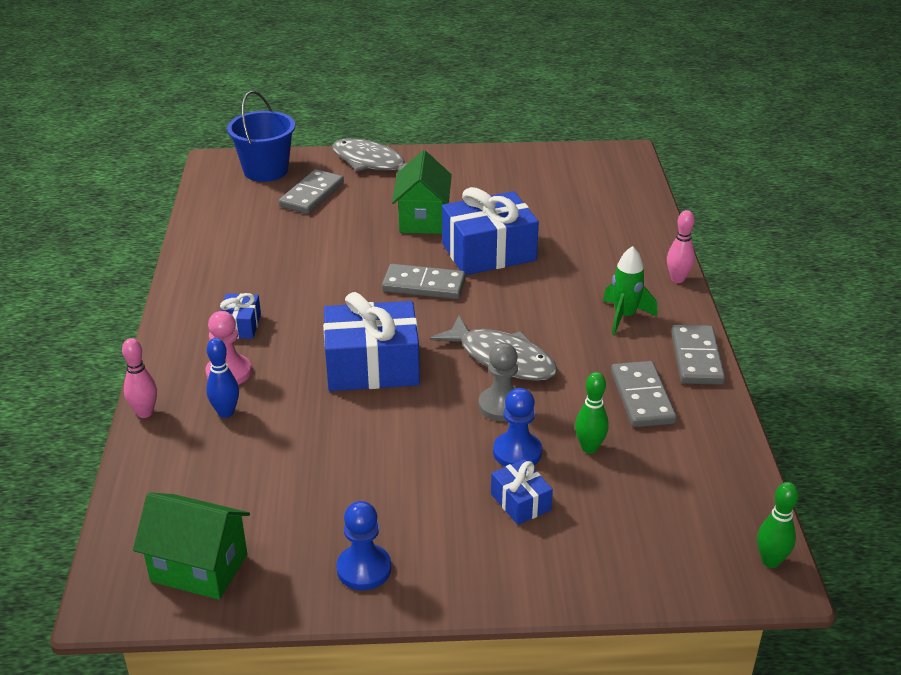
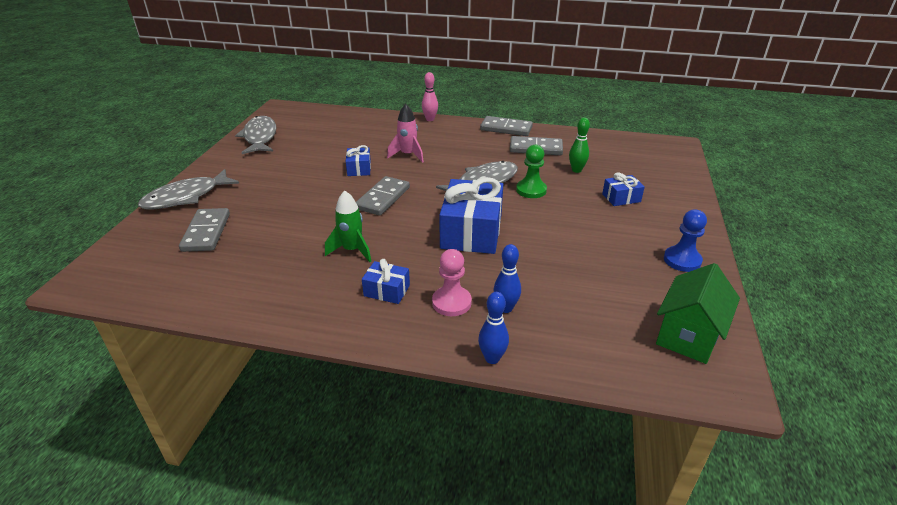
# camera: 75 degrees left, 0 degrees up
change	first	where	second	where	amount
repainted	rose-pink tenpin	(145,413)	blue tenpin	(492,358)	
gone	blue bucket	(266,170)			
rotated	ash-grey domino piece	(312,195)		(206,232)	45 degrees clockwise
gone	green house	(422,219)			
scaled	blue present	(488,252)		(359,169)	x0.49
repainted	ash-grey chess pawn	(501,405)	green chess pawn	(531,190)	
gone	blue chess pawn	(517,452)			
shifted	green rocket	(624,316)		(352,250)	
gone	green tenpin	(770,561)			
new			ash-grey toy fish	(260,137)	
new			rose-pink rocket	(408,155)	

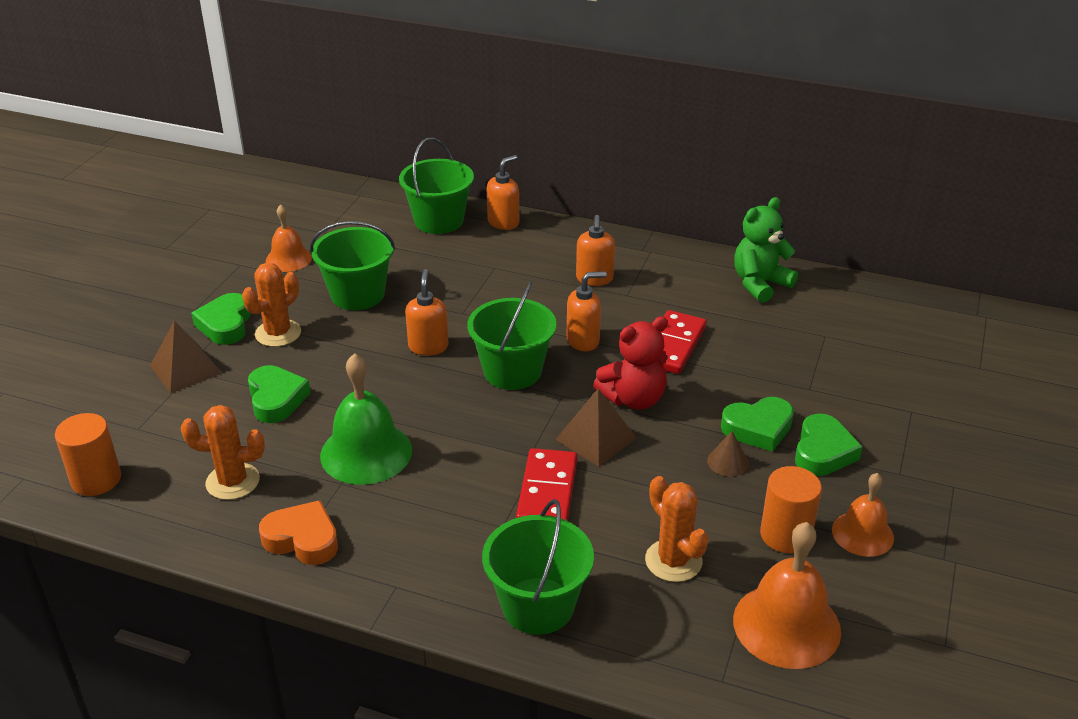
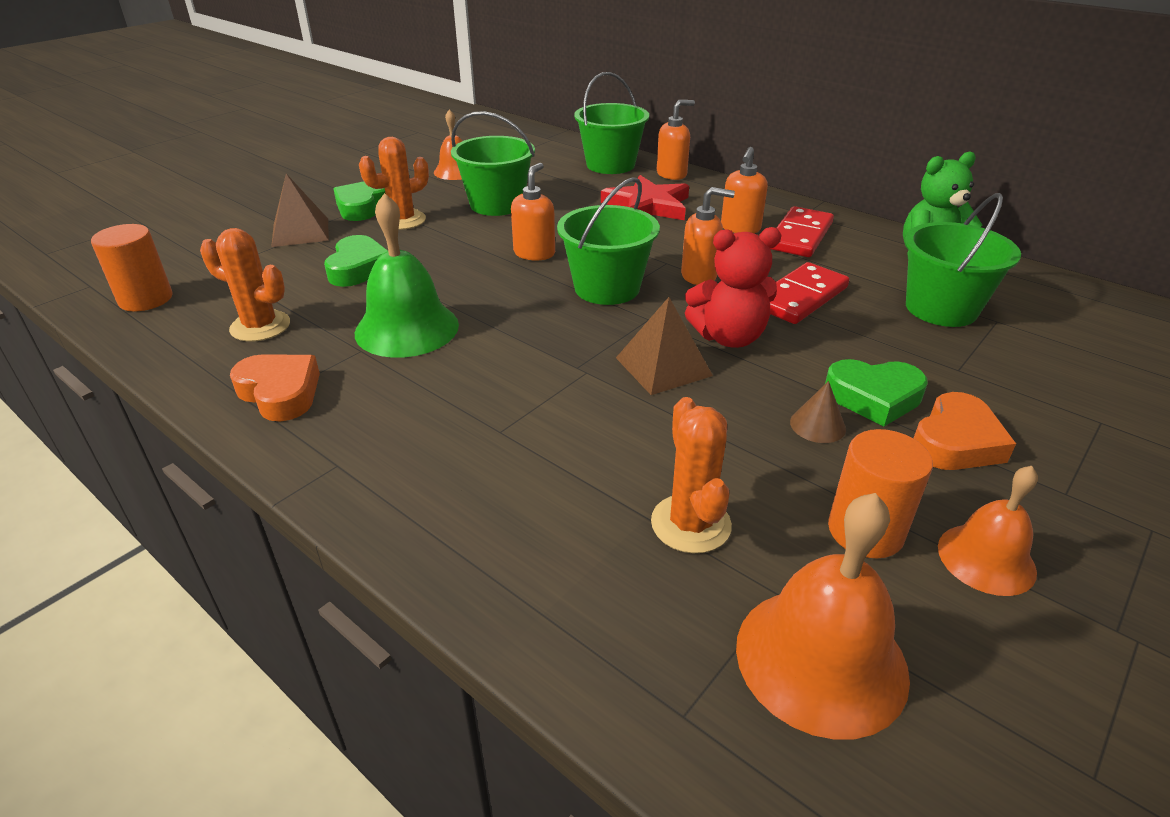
# camera: 20 degrees right, 0 degrees up
change	first	where	second	where	amount
shifted	green bucket	(538,606)		(941,308)	
shifted	scarlet domino piece	(547,492)		(800,236)	
repainted	green heart	(823,452)	orange heart	(955,442)	
new			scarlet star	(647,206)	

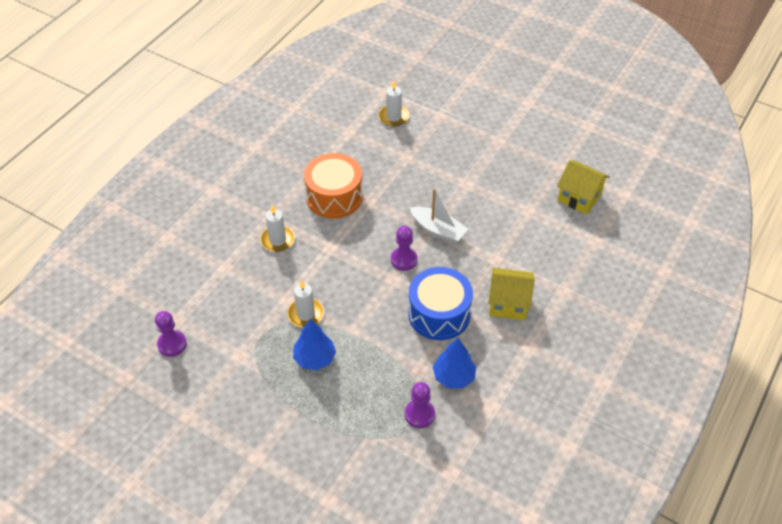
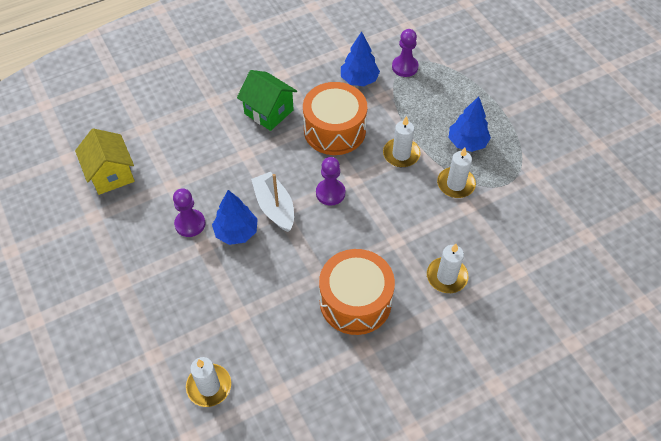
# camera: 150 degrees left, 5 degrees up
change	first	where	second	where	amount
shifted	purple chess pawn	(172,344)		(190,224)	
repainted	blue snare drum	(439,314)	orange snare drum	(334,130)	
repainted	yellow house	(508,303)	green house	(268,112)	
new			blue tree	(236,232)	
new			pure white wax candle	(401,154)	

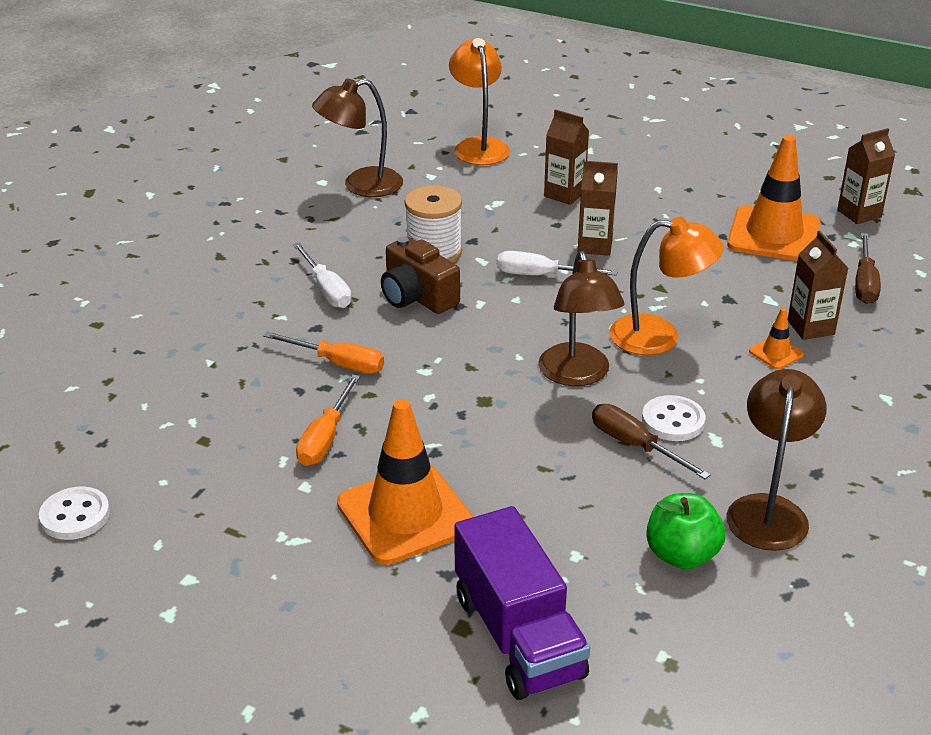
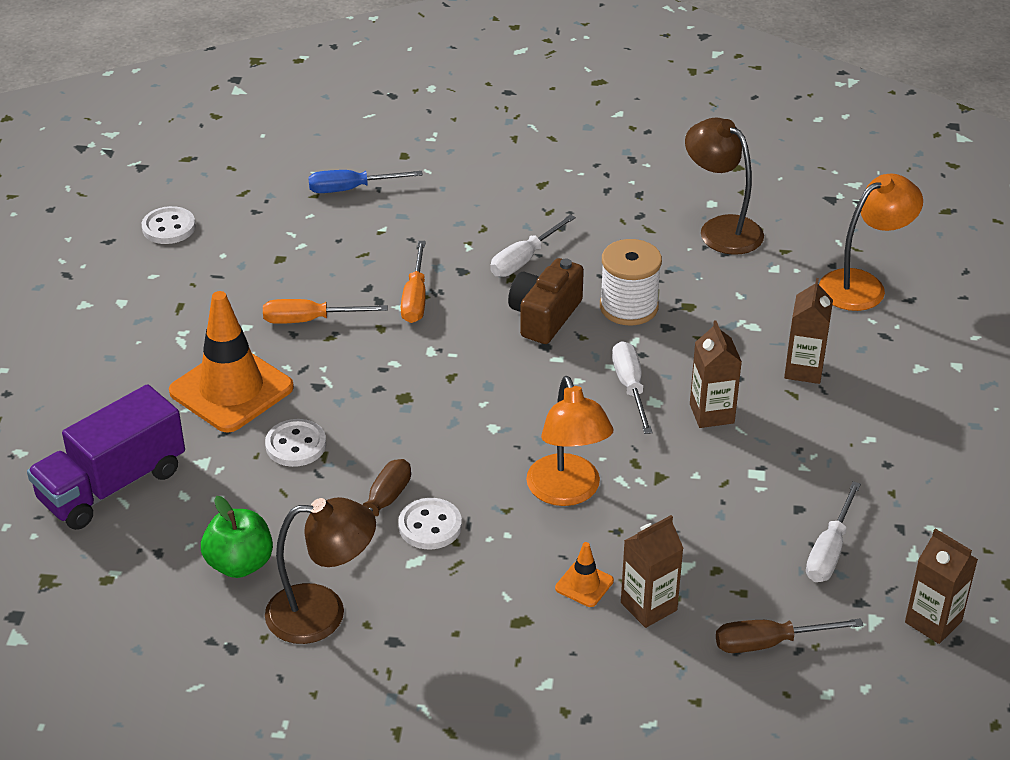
# camera: 70 degrees right, 5 degrees up
change	first	where	second	where	amount
gone	dark brown lamp	(577,375)			
swapped	orange road cone	(774,234)	pure white hand screwdriver	(829,551)	
new			pure white button	(296,445)	
new			blue hand screwdriver	(351,189)	

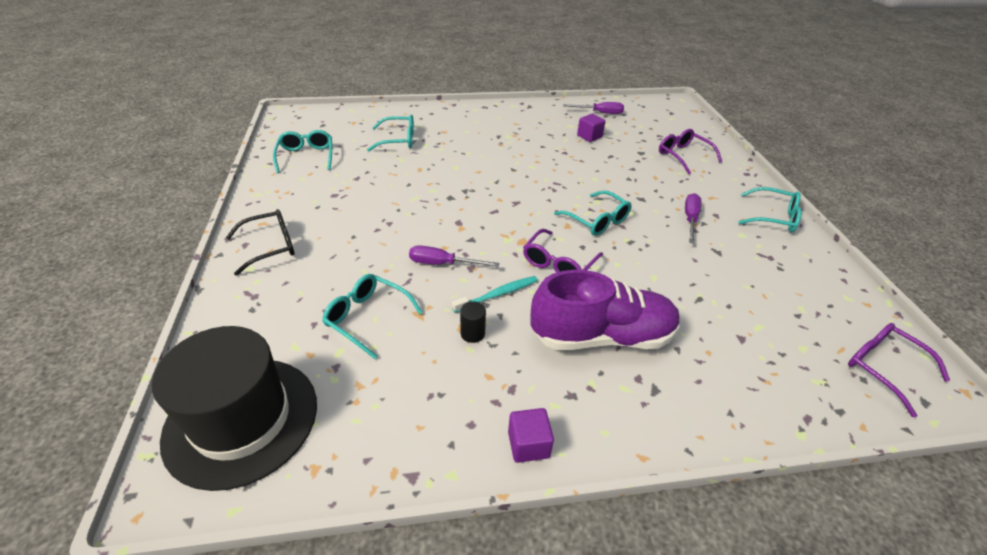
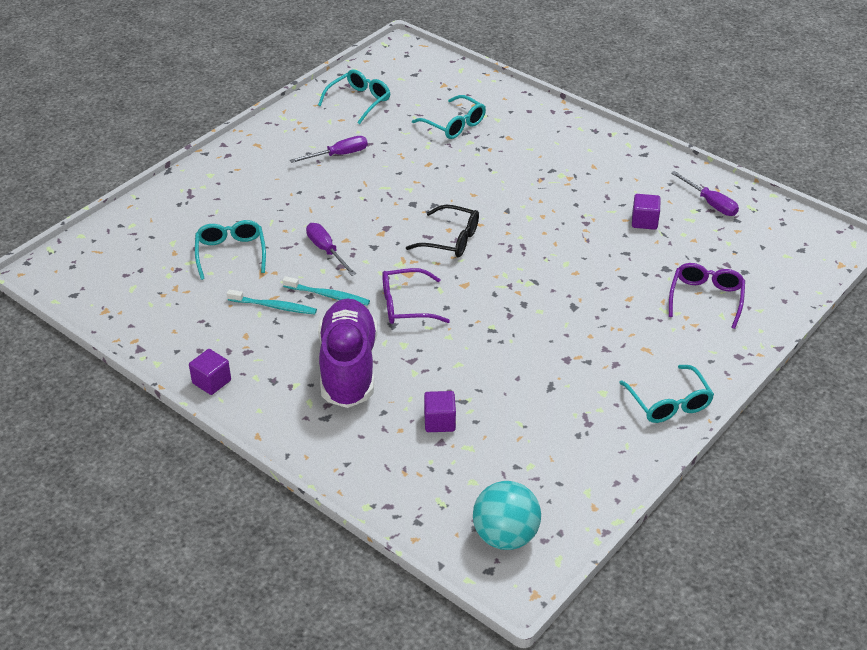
# camera: 50 degrees right, 0 degrees up
change	first	where	second	where	amount
gone	black tall hat	(242,420)			
shifted	black eyeglasses	(270,246)		(451,240)	
swapped	black solid cylinder	(472,333)	turquoise toothbrush	(274,306)	
rotated	purple lace-up shoe	(601,336)		(348,368)	135 degrees counterclockwise
gone	turquoise eyeglasses	(597,220)			
shifted	purple hand screwdriver	(690,219)		(338,155)	
swapped	purple eyeglasses	(883,368)	turquoise ball	(505,536)	
new			purple solid cube	(439,422)	

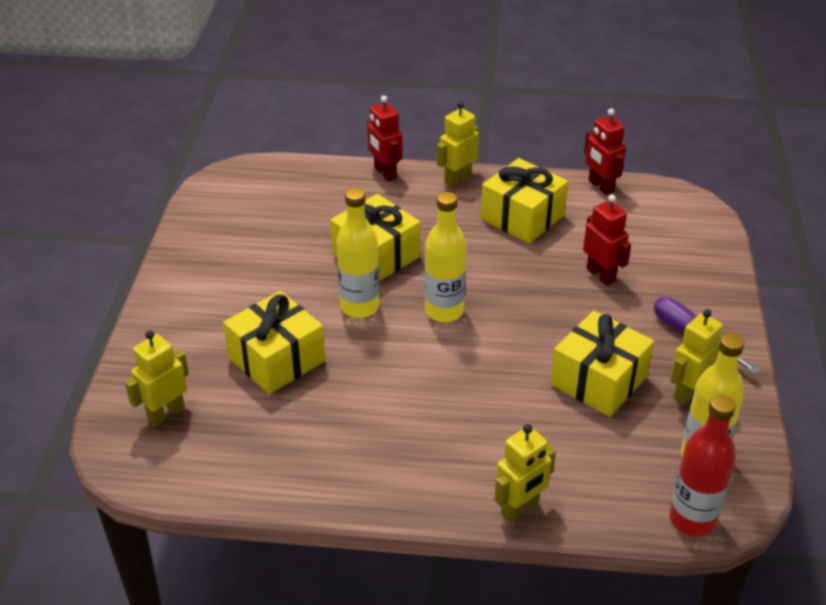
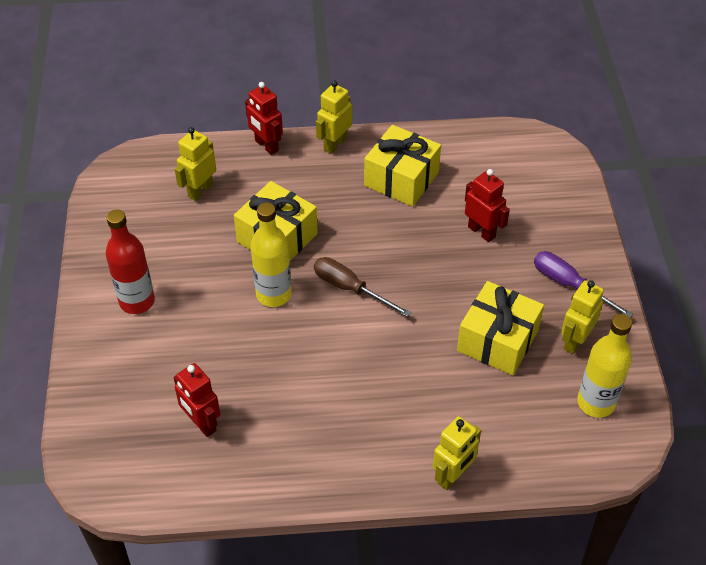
# camera: 10 degrees left, 10 degrees up
change	first	where	second	where	amount
shifted	yellow robot	(166,413)		(200,190)	
gone	yellow present	(276,359)			
swapped	yellow drink bottle	(444,311)	dark brown hand screwdriver	(350,288)	
shifted	scarlet robot	(600,186)		(201,423)	
shifted	scarlet drink bottle	(692,519)		(137,301)	

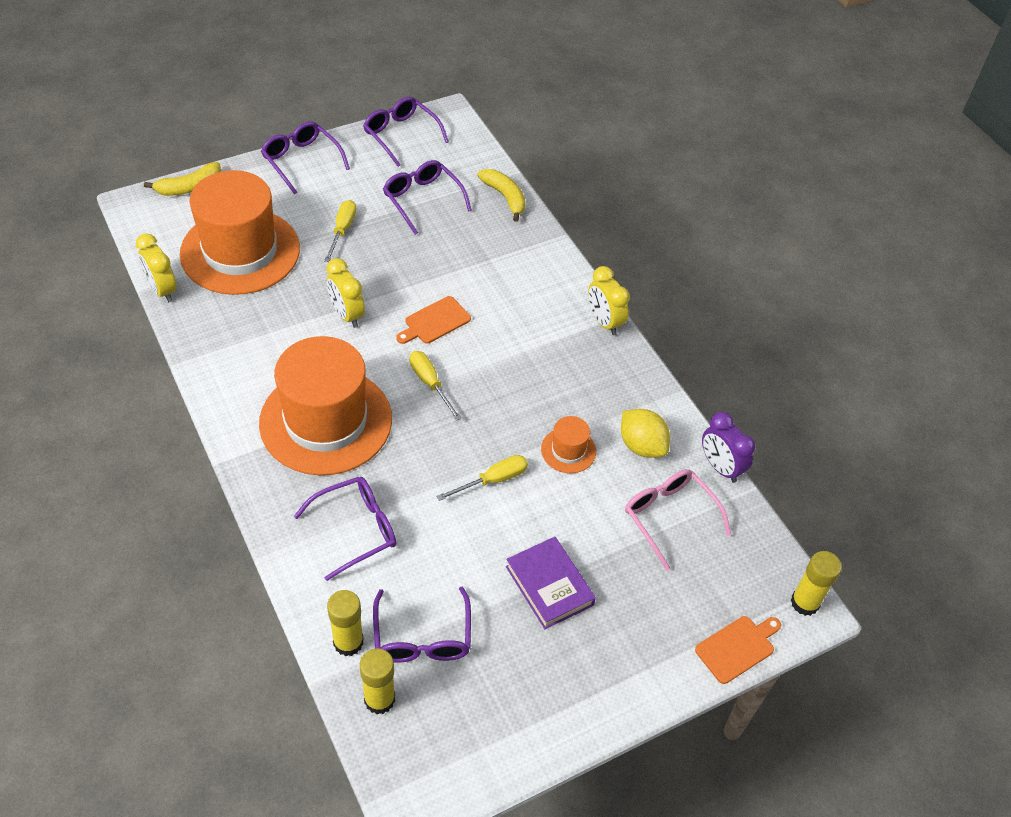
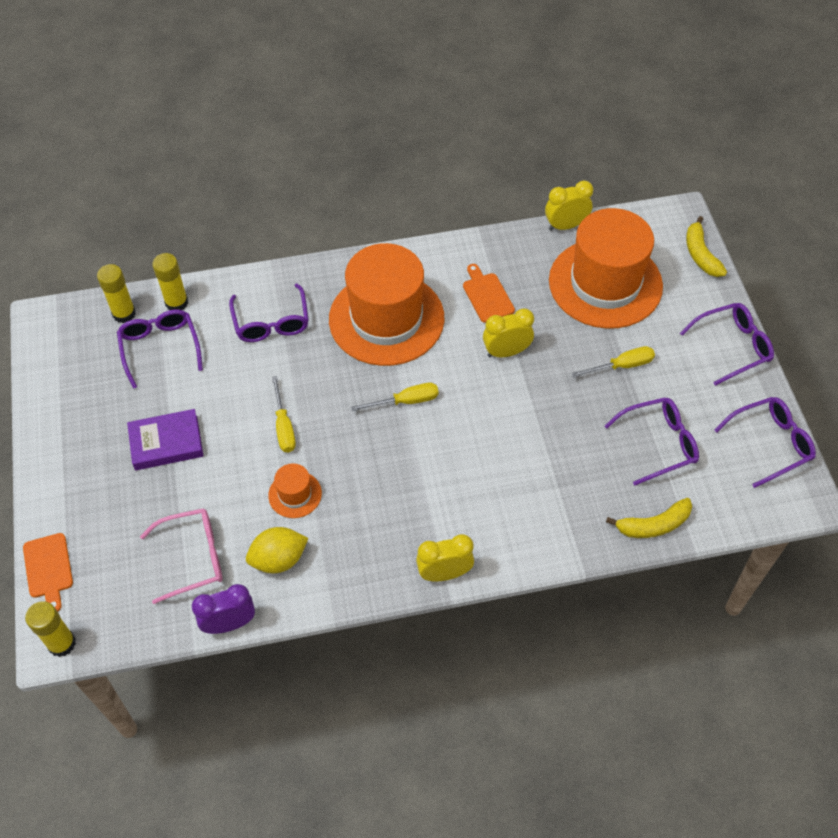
# camera: 110 degrees right, 5 degrees up
change	first	where	second	where	amount
rotated	yellow hand screwdriver	(342,230)		(622,366)	45 degrees counterclockwise
rotated	purple eyeglasses	(422,637)		(160,348)	60 degrees clockwise
shifted	orange bread board	(435,322)		(487,295)	

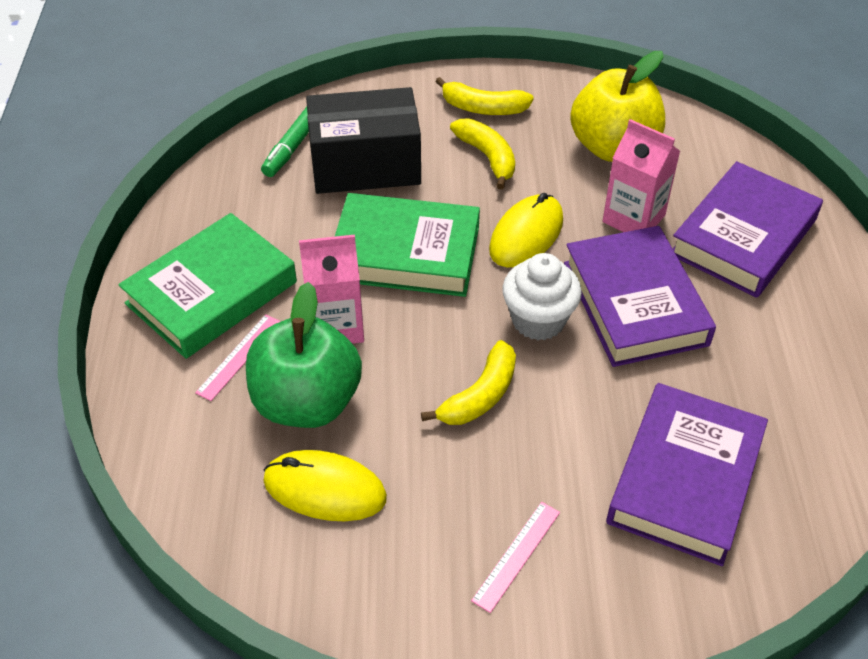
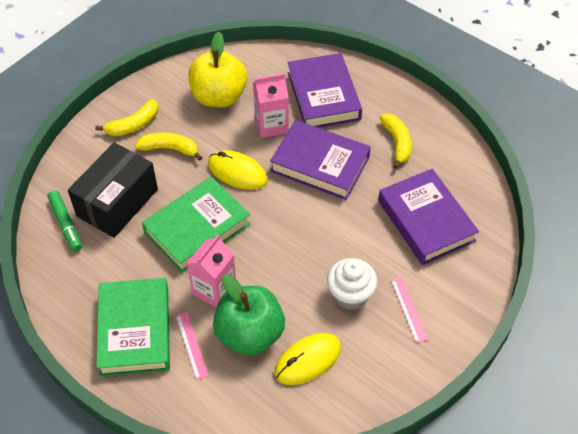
# camera: 50 degrees left, 5 degrees up
change	first	where	second	where	amount
shifted	yellow banana	(480,395)		(397,143)	
rotated	yellow computer mouse	(526,235)		(237,172)	45 degrees counterclockwise
shifted	pure white cupcake	(538,320)		(350,295)	

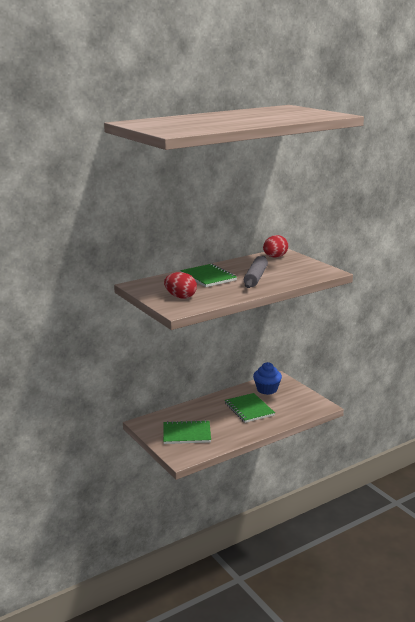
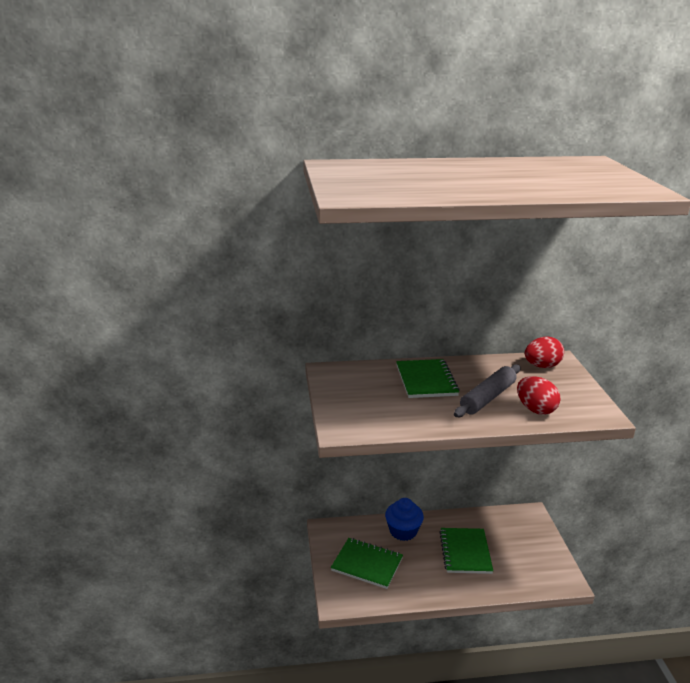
# camera: 25 degrees right, 5 degrees up
change	first	where	second	where	amount
shifted	scarlet egg shape	(180,297)		(535,409)	
shifted	blue cupcake	(267,389)		(403,531)	

